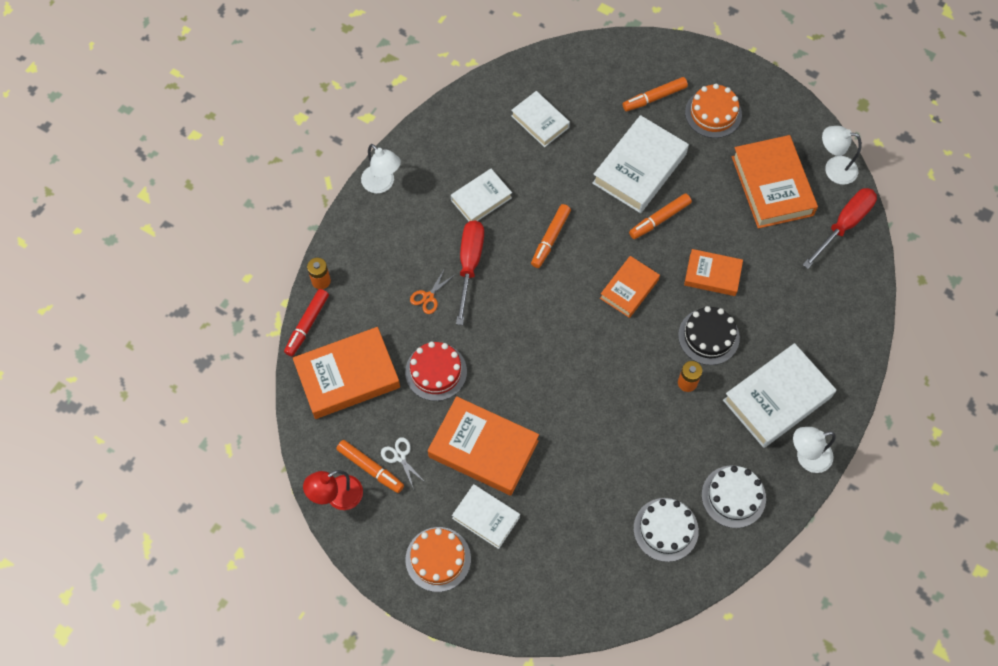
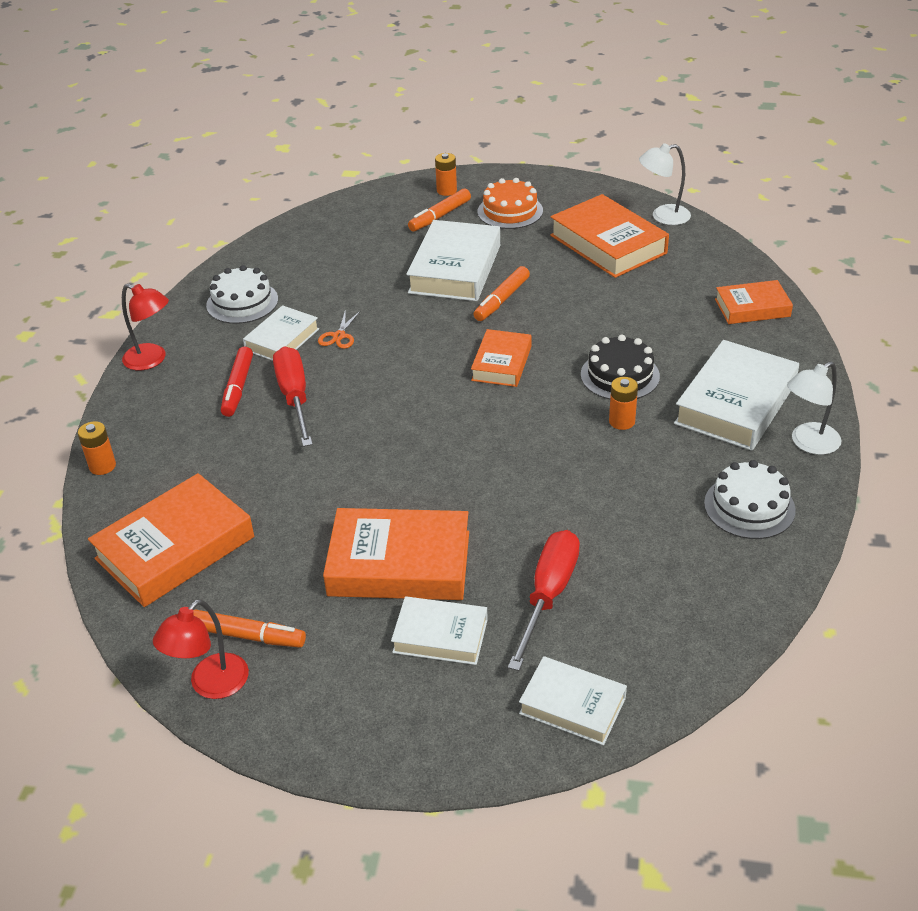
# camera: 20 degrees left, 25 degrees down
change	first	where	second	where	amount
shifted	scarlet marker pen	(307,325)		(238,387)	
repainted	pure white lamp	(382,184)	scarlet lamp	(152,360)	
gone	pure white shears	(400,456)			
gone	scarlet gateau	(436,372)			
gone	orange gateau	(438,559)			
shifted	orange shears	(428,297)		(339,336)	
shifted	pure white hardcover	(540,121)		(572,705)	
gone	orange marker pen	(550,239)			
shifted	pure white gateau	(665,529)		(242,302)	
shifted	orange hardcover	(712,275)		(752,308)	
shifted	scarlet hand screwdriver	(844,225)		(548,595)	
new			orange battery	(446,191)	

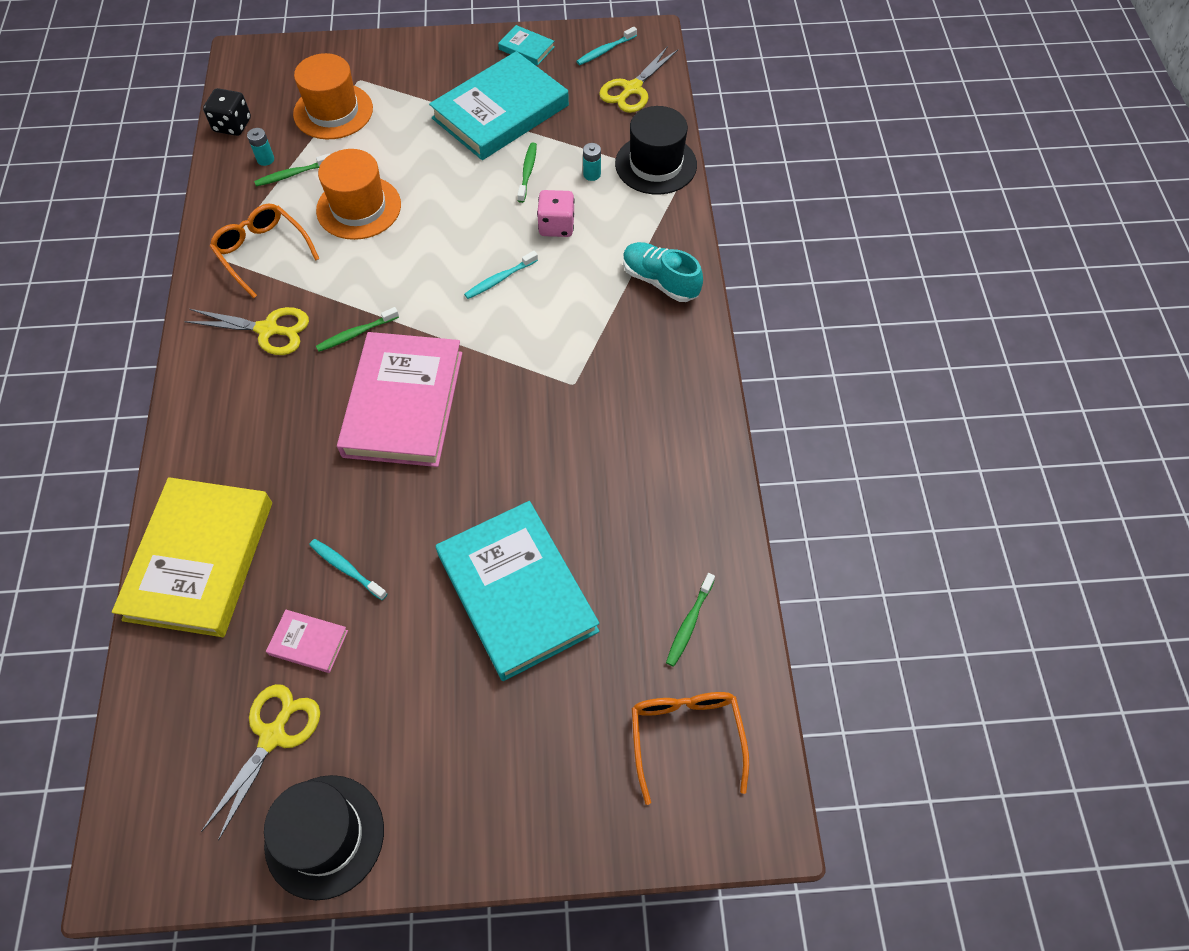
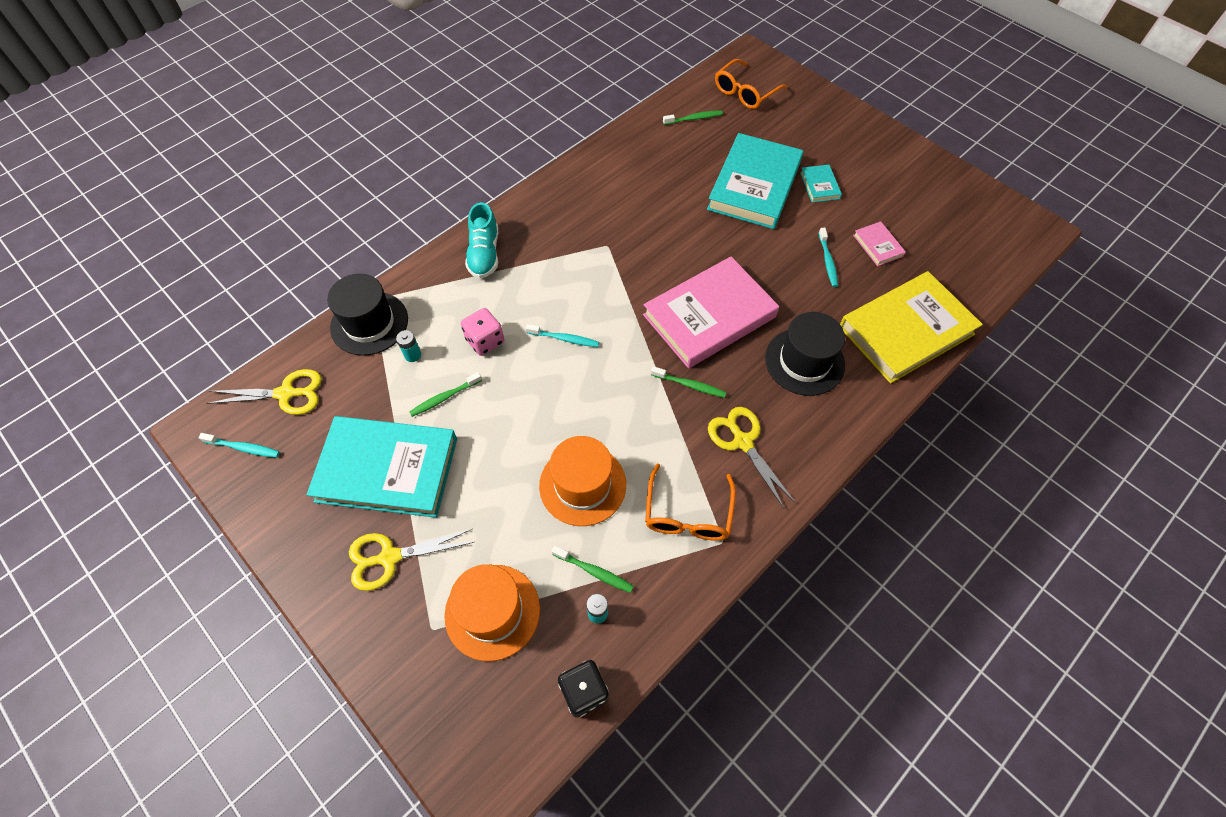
# camera: 130 degrees left, 0 degrees up
change	first	where	second	where	amount
shifted	yellow shears	(273,736)		(389,557)	
shifted	black tall hat	(324,836)		(804,361)	
shifted	turquoise hardcover	(526,48)		(819,185)	

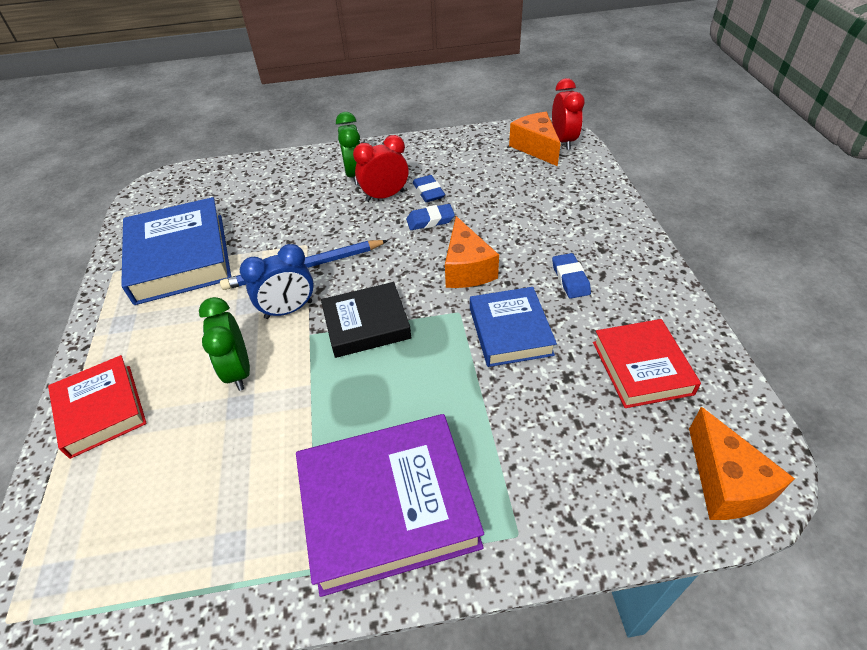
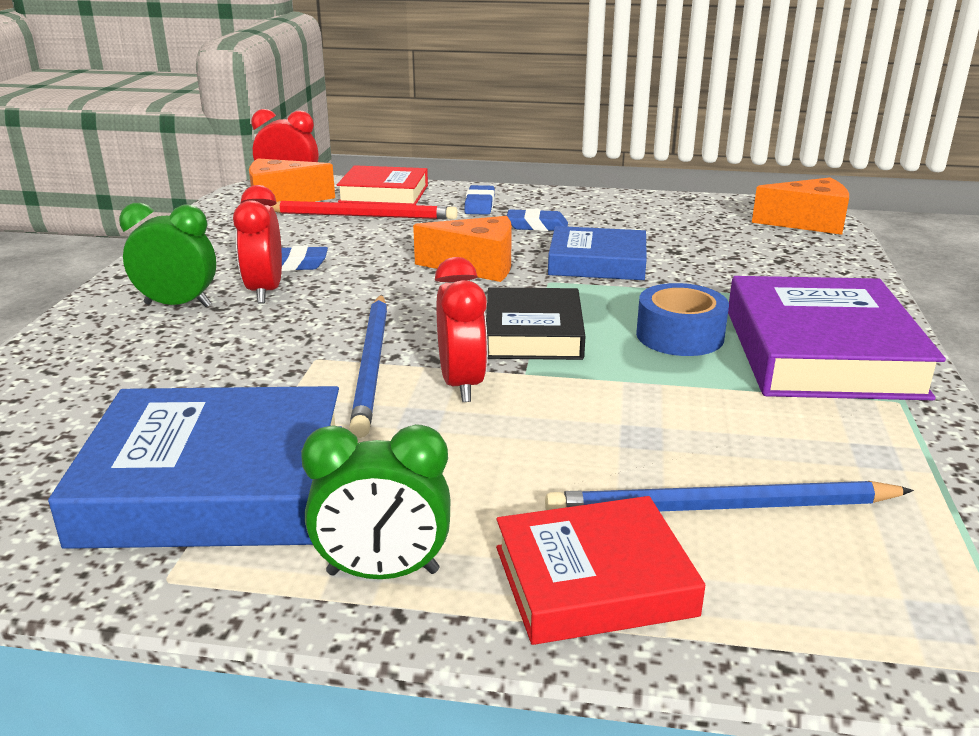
# camera: 75 degrees left, 20 degrees down
change	first	where	second	where	amount
shifted	green alarm clock	(238,371)		(383,572)	
repainted	blue alarm clock	(288,310)	scarlet alarm clock	(461,384)	
shifted	blue pencil eraser	(430,220)		(479,205)	
shifted	scarlet hardcover	(642,367)		(384,193)	
new			scarlet pencil	(361,216)	
new			blue pencil	(720,507)	
new			blue sticky tape	(679,336)	

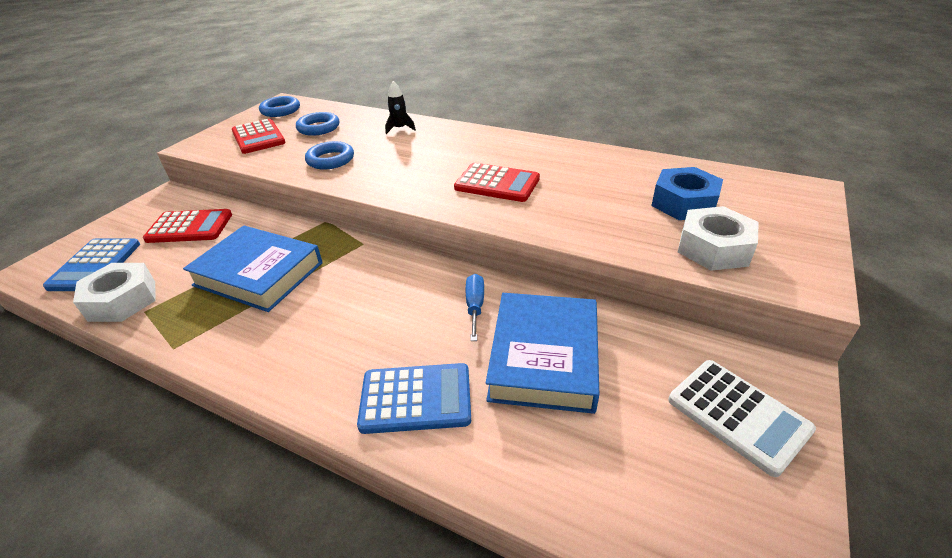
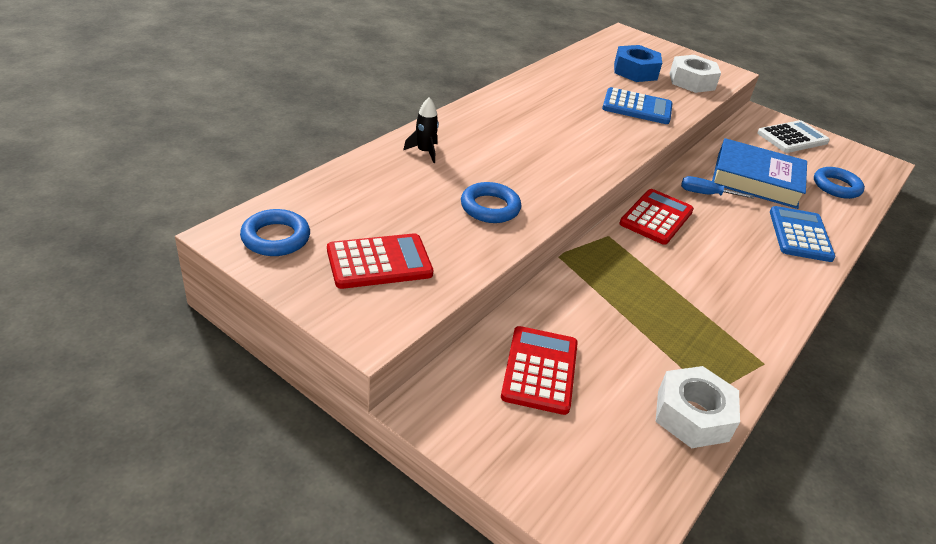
# camera: 85 degrees left, 0 degrees up
change	first	where	second	where	amount
shifted	blue calculator	(95,265)		(637,107)	
gone	blue hardcover	(258,274)			
shifted	blue hoop	(318,128)		(836,187)	
shifted	scarlet calculator	(497,184)		(656,217)	

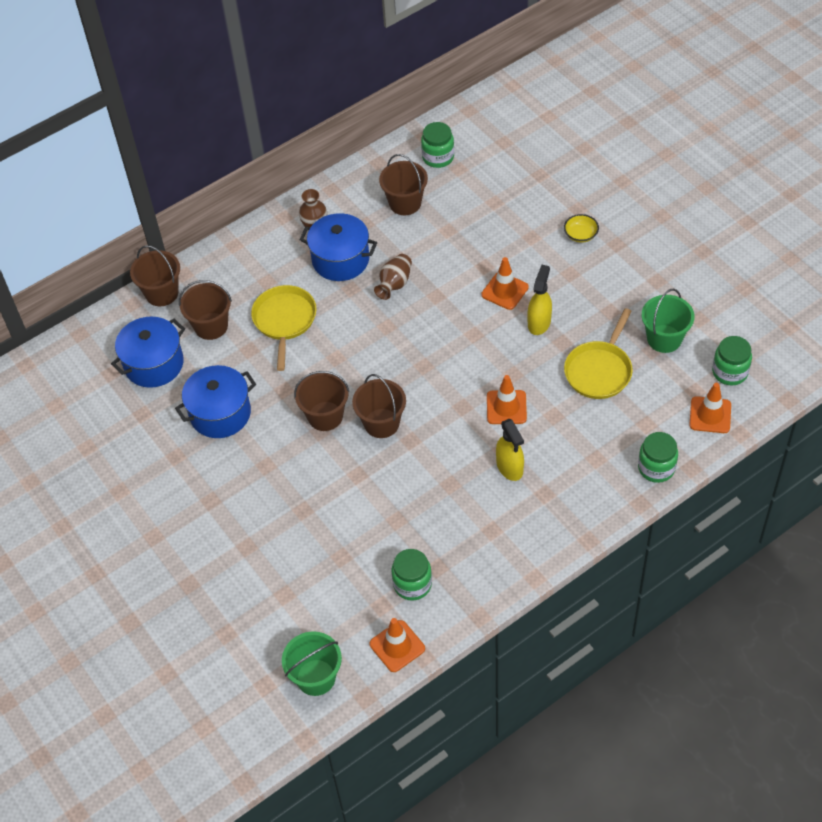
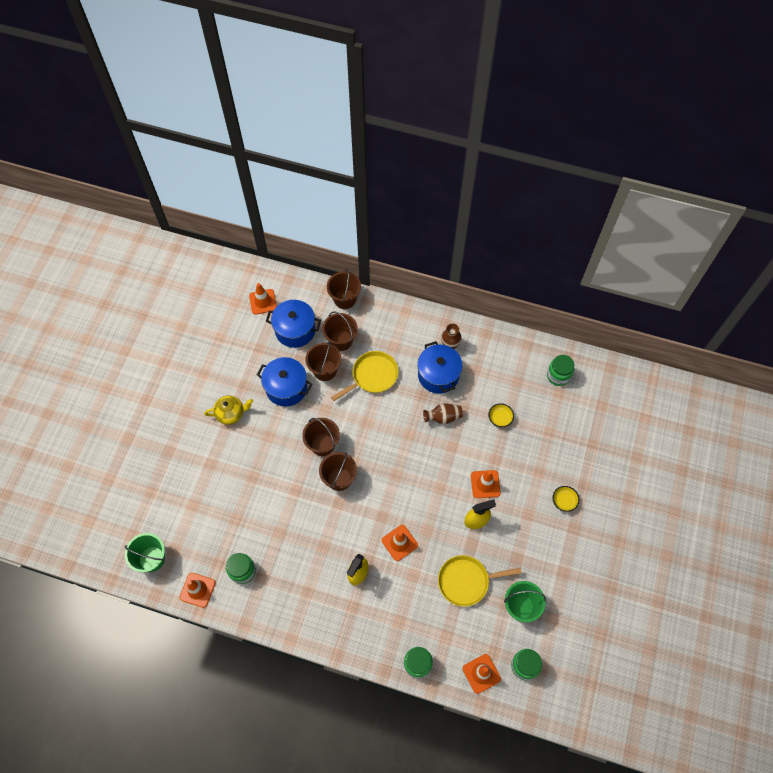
# camera: 50 degrees right, 10 degrees up
change	first	where	second	where	amount
shifted	dark brown bucket	(405,203)		(325,370)	
new			yellow teapot	(231,413)	
new			orange road cone	(263,302)	
new			yellow serving bowl	(500,418)	

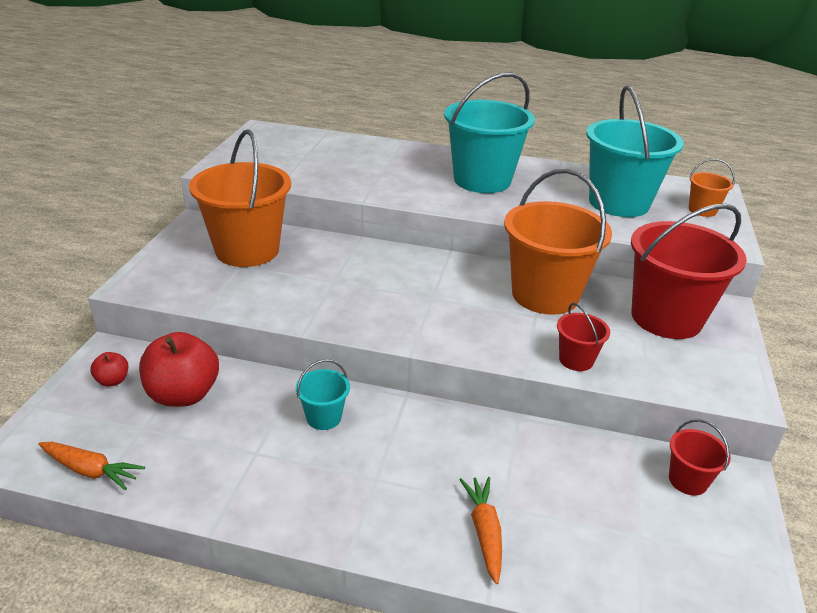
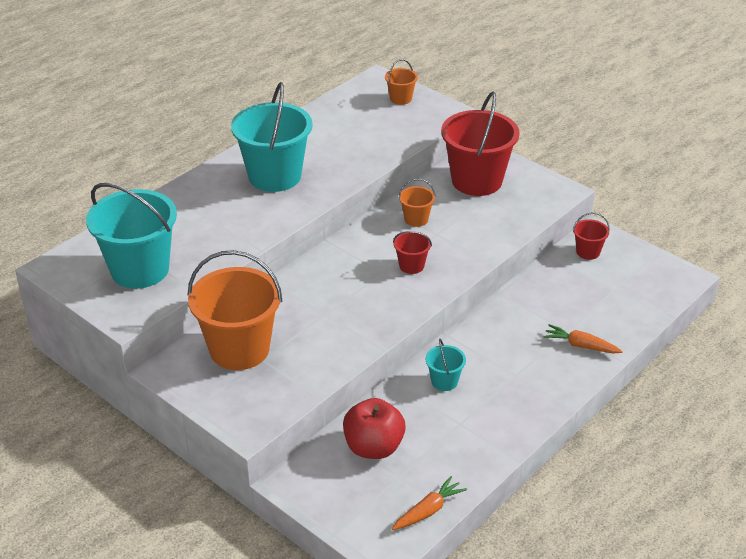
# camera: 60 degrees left, 5 degrees up
change	first	where	second	where	amount
gone	scarlet apple	(113,381)			
scaled	orange bucket	(545,295)		(416,219)	x0.45
shifted	scarlet bucket	(576,360)		(411,266)	
shifted	turquoise bucket	(618,203)		(140,270)	

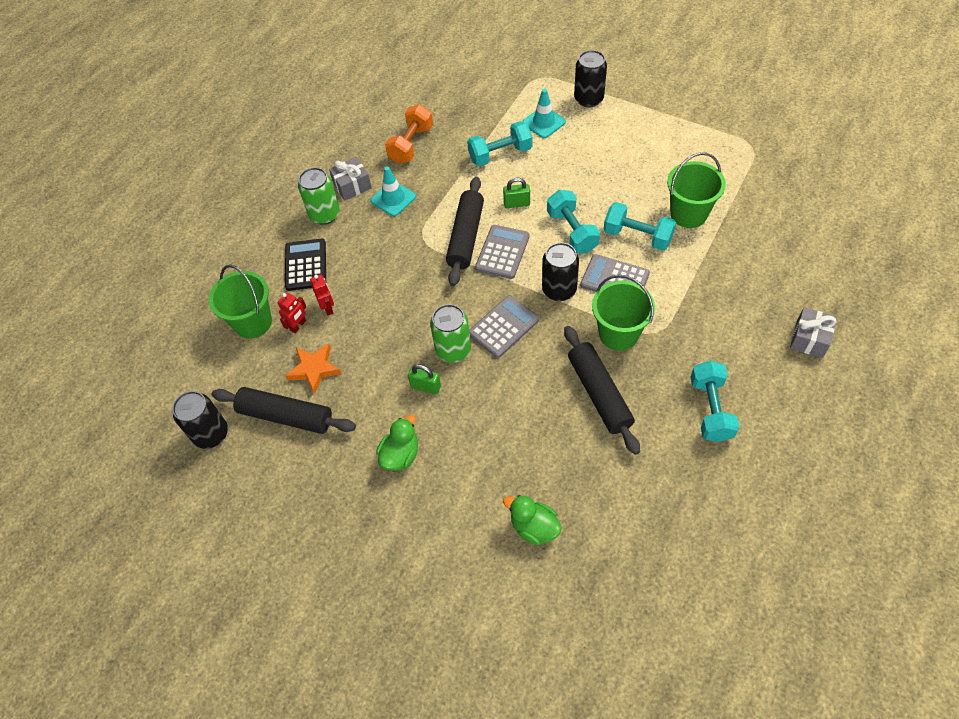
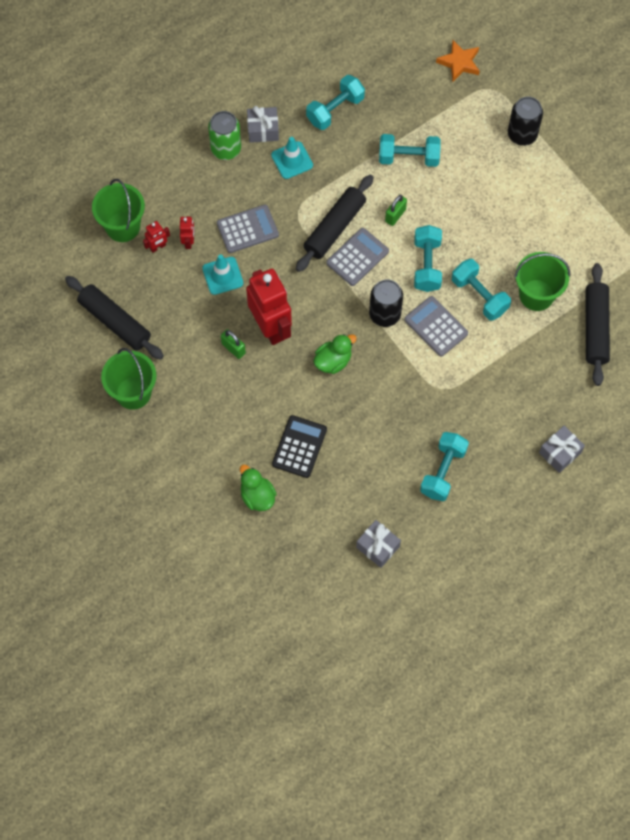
# camera: 20 degrees right, 10 degrees up
change	first	where	second	where	amount
gone	black tin	(211,434)			
shifted	black calculator	(305,265)		(299,447)	
shifted	orange star	(314,369)		(459,63)	
shifted	green rubber duck	(400,455)		(333,361)	
repainted	orange dumbbell	(411,144)	turquoise dumbbell	(335,110)	
swapped	green tin	(453,350)	scarlet robot	(271,327)	
shifted	ash-grey calculator	(503,327)		(247,229)	
rotated	green padlock	(517,204)		(395,215)	75 degrees counterclockwise
shifted	turquoise road cone	(544,122)		(222,276)	
shifted	black pastry roller	(599,393)		(595,328)	
shifted	green bucket	(618,333)		(133,393)	
new			ash-grey present	(377,547)	

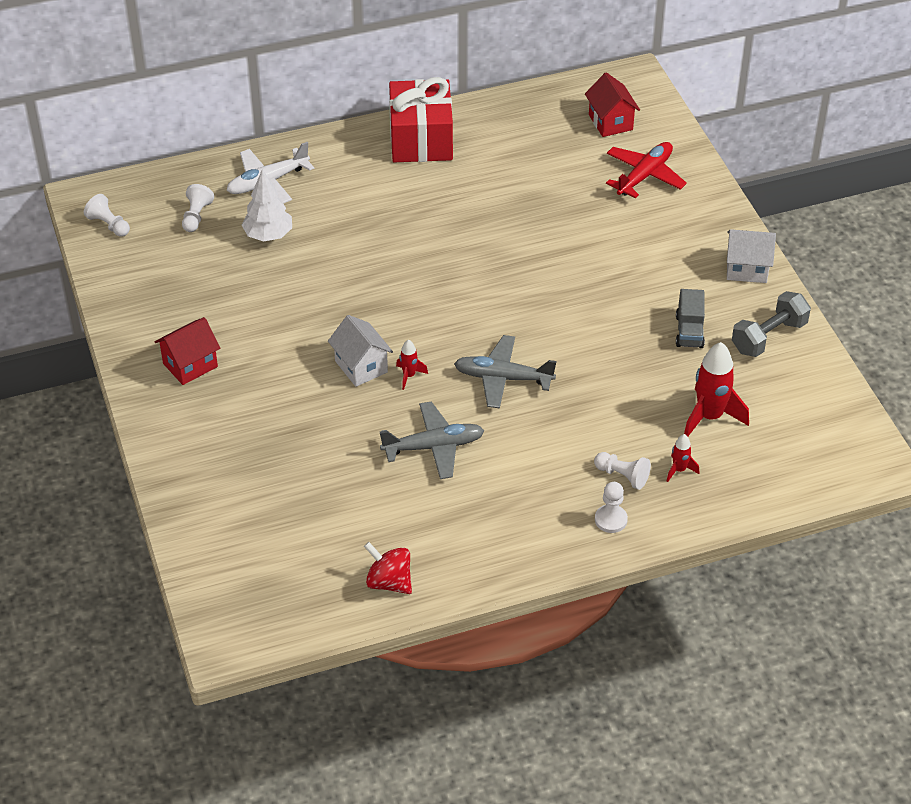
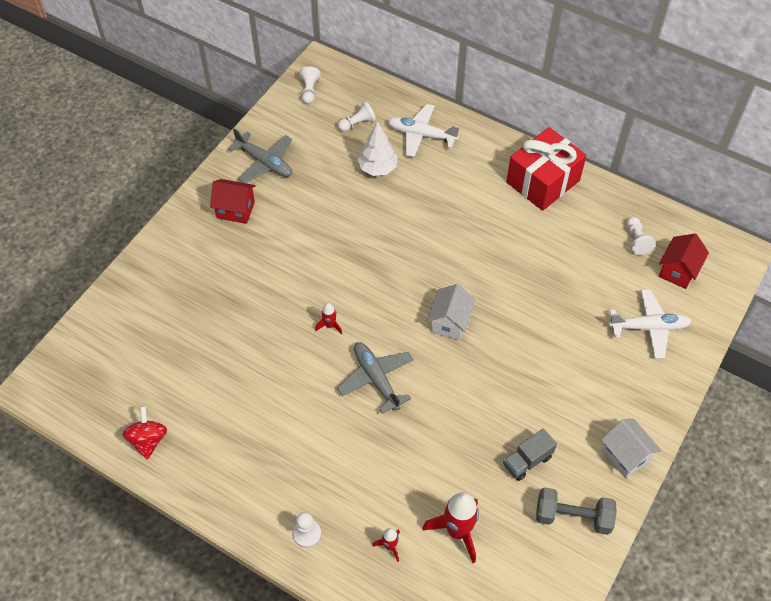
# camera: 50 degrees right, 10 degrees up
change	first	where	second	where	amount
shifted	pure white house	(361,367)		(449,322)	
shifted	ash-grey toy plane	(434,447)		(265,163)	
shifted	pure white chess pawn	(622,476)		(636,240)	
repainted	scarlet toy plane	(644,175)	pure white toy plane	(649,327)	

